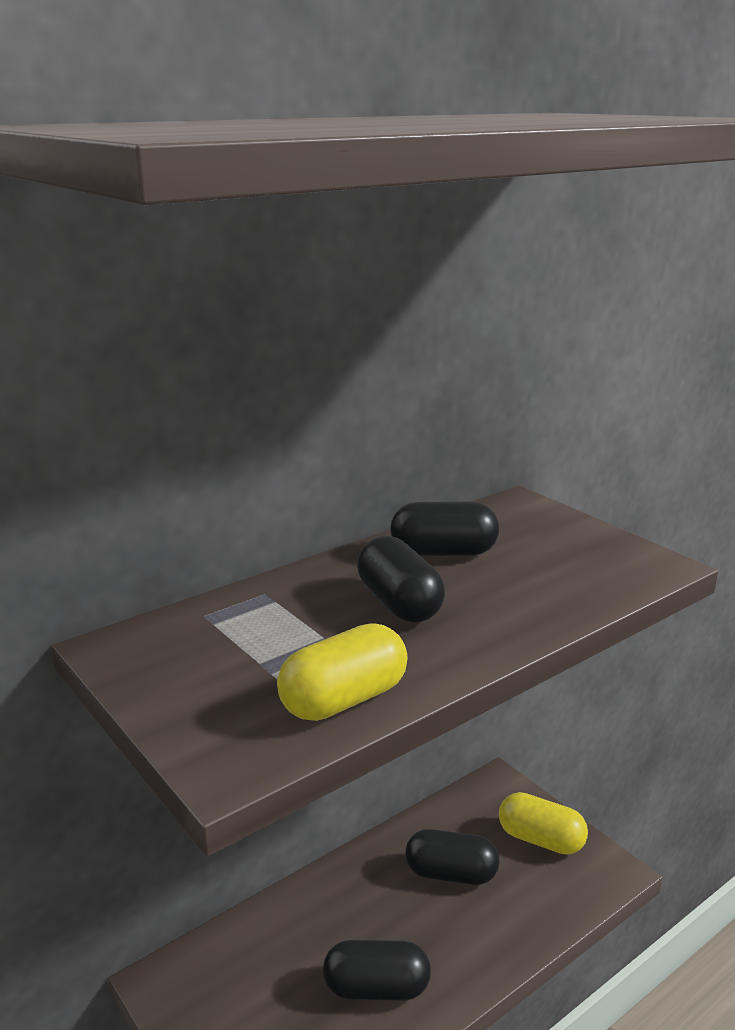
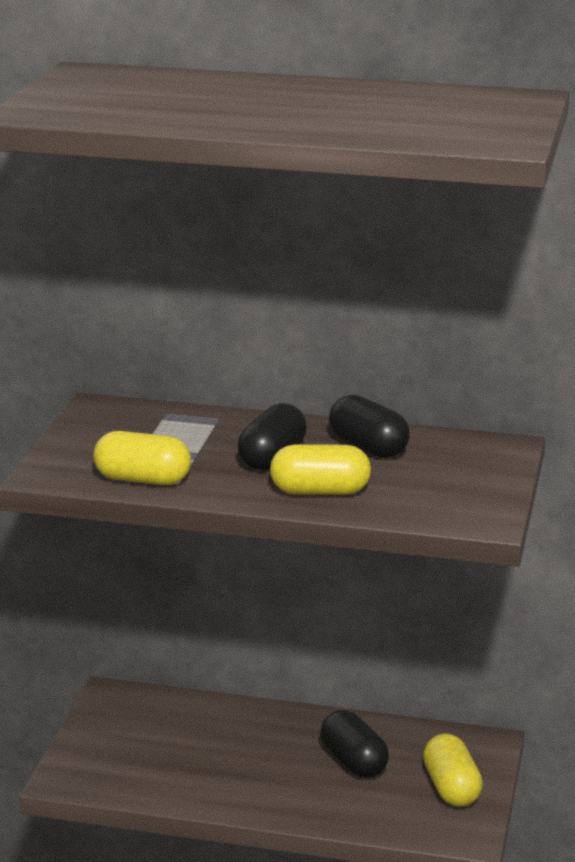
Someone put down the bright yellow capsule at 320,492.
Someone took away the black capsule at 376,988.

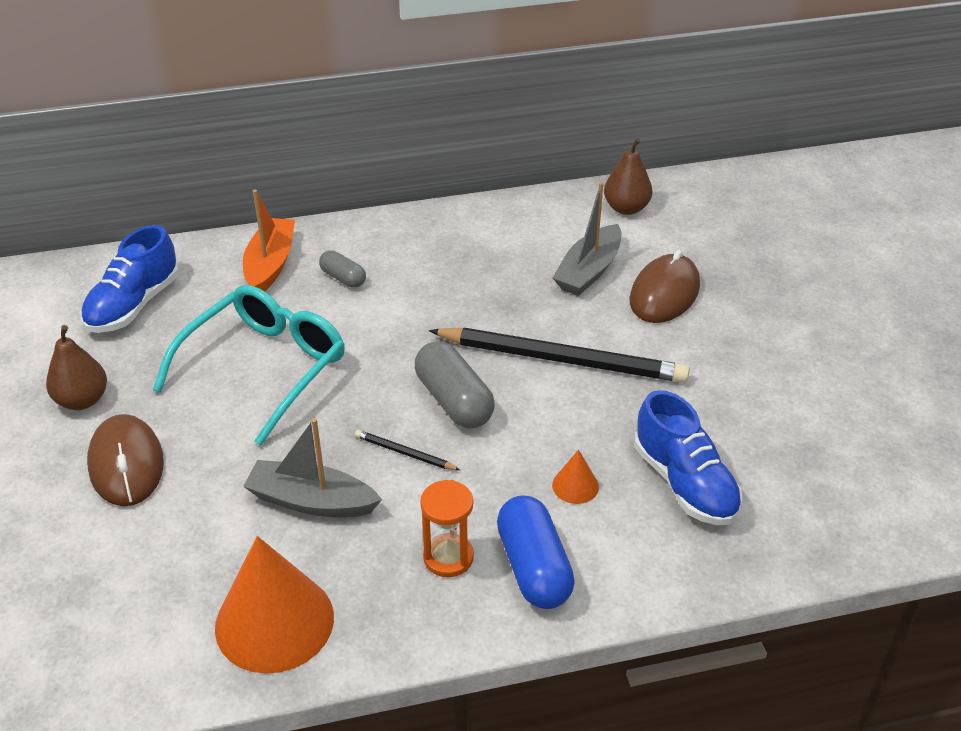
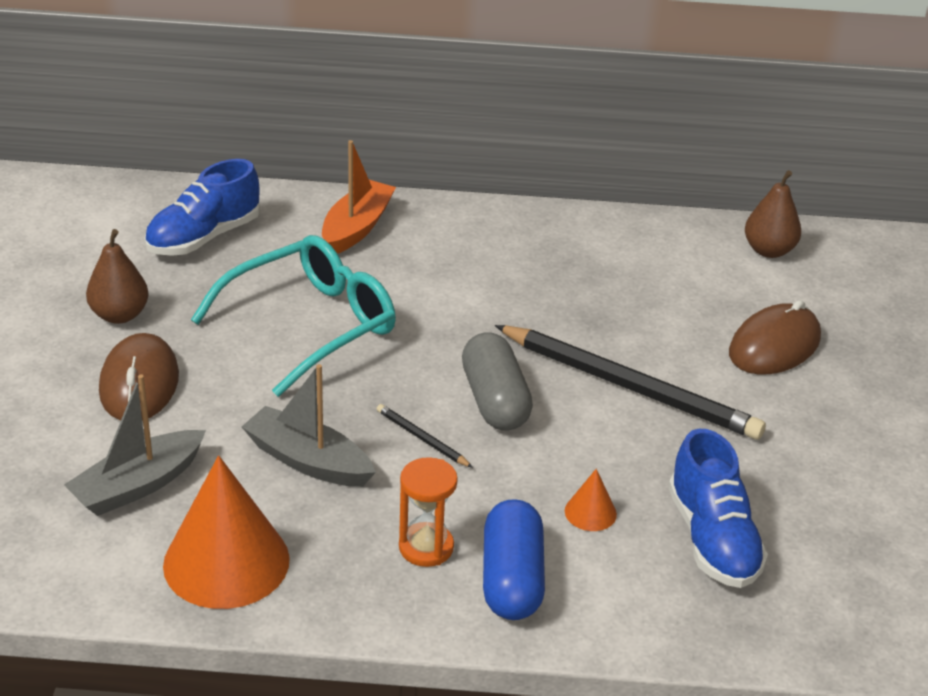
Someone carried the grey boat from 589,271 to 138,485.
Someone took away the grey capsule at 343,278.

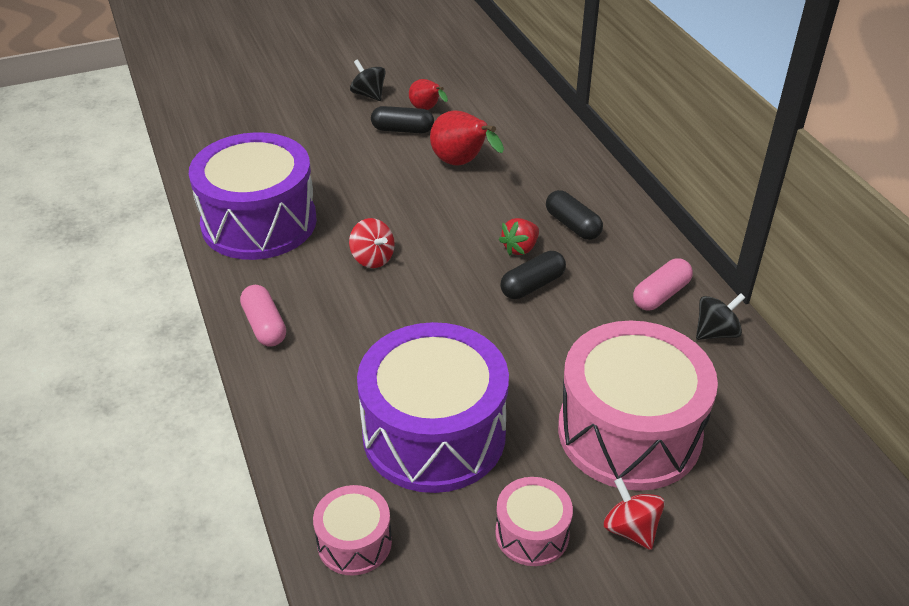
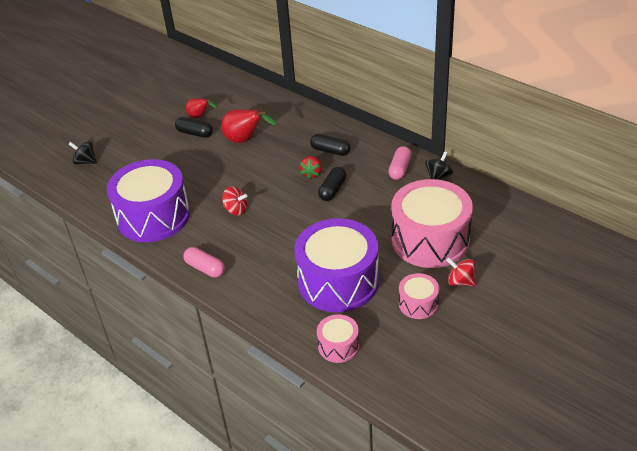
Someone carried the black toy top from 369,95 to 85,161.
Someone rotated the black capsule at 402,130 by 45 degrees clockwise.

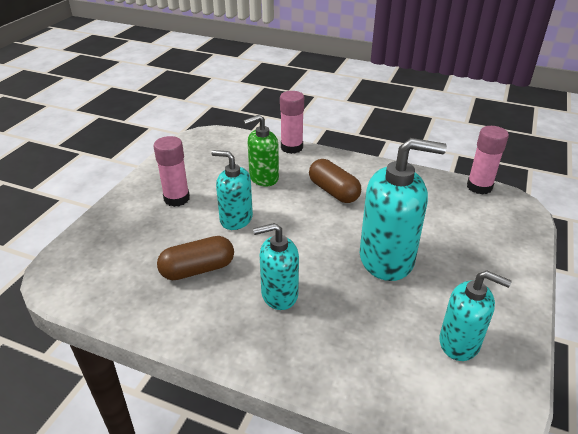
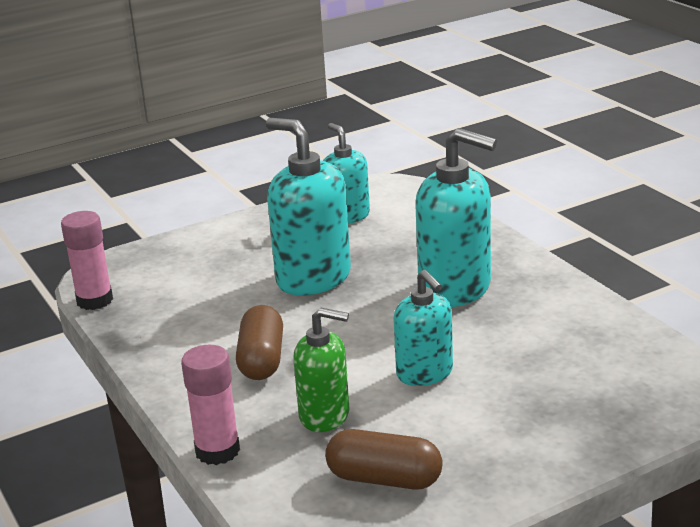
Someone carried the russet capsule from 197,269 to 384,479.
Someone scaled the teal pump bottle at 279,294 by 1.61.
Someone took away the rosy glue at 176,198.

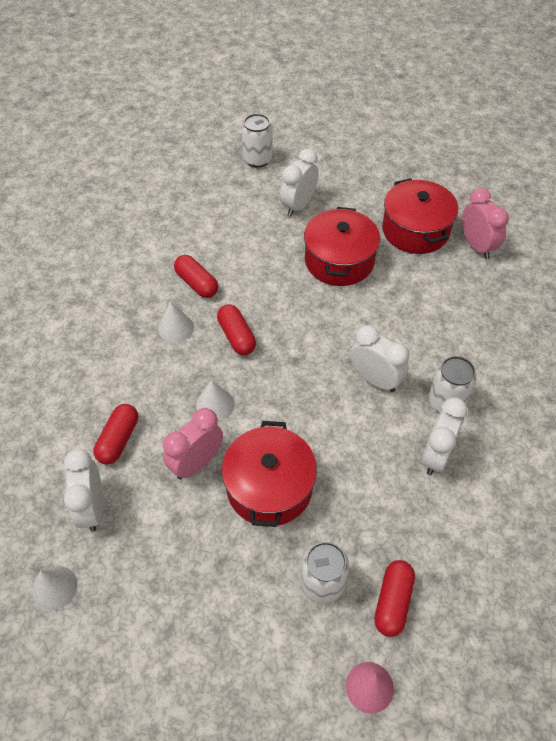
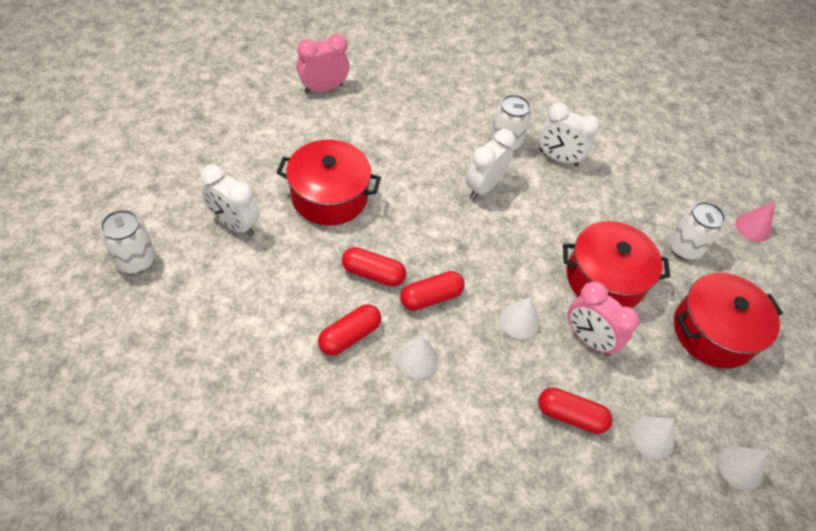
Someone carried the red capsule from 392,602 to 373,274.
Someone swapped the pure white bedside clock at 92,508 for the pure white cone shape at 652,437.
Someone carried the red stockpot from 415,230 to 713,332.

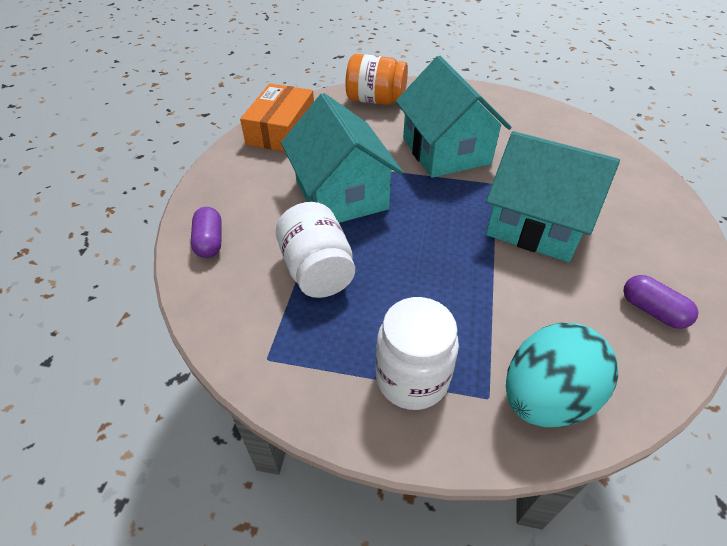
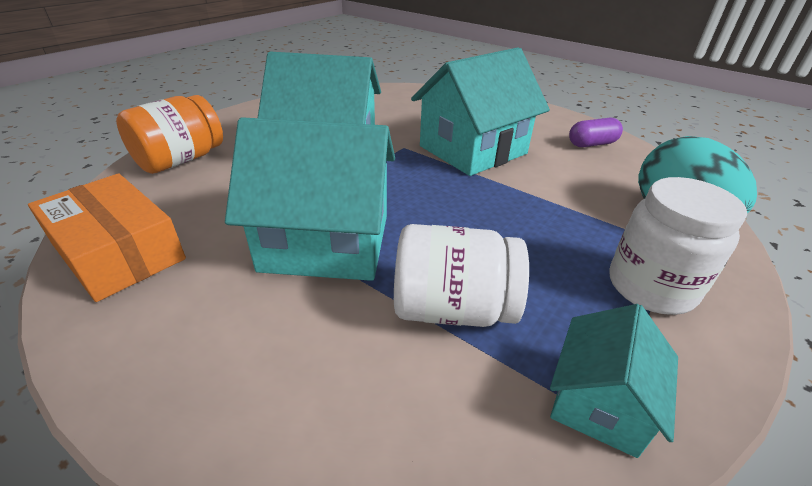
Someone put down the teal house at 599,401.
Someone took away the royal purple capsule at 210,242.

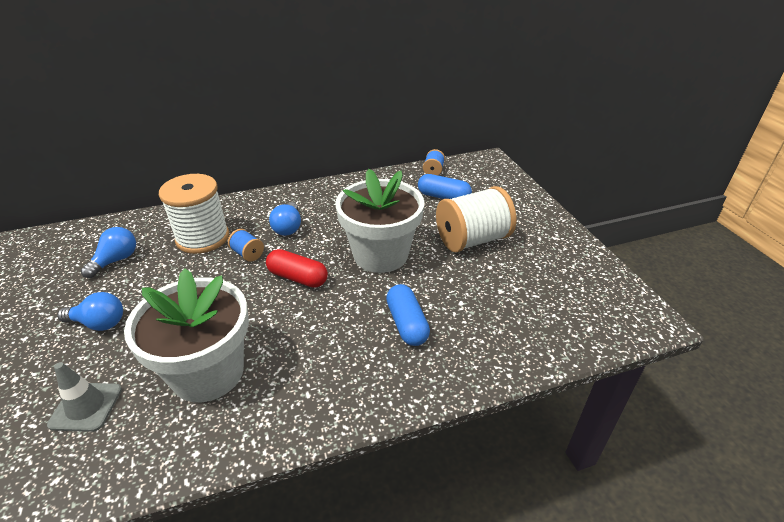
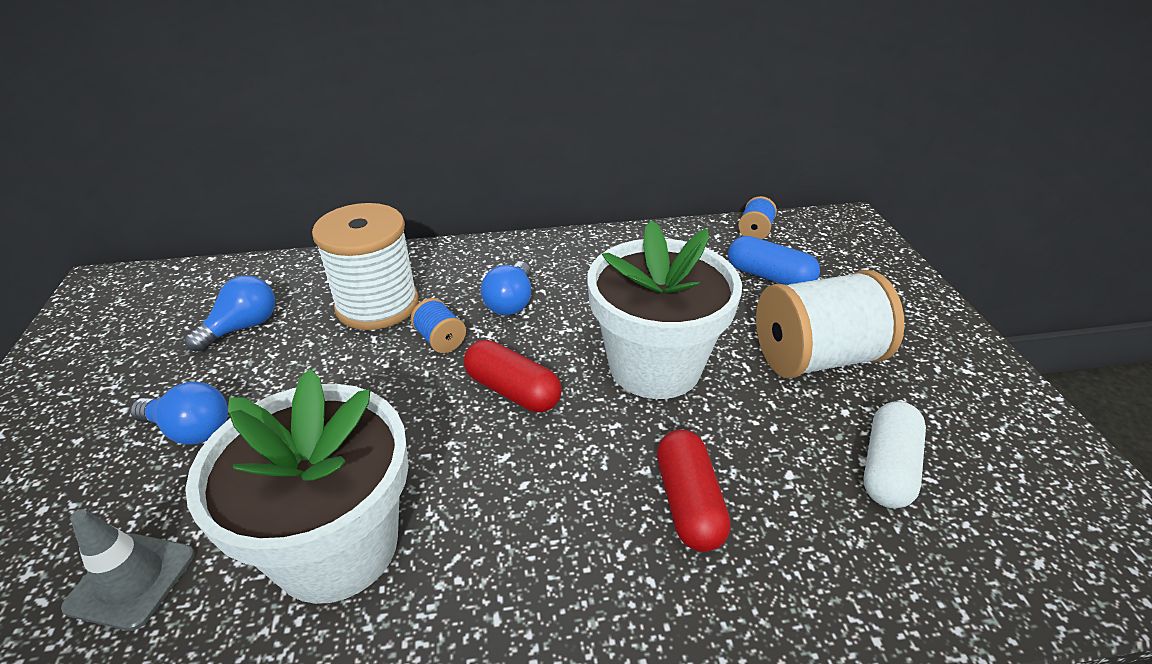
Someone repainted the royal blue capsule at 407,324, which became the red capsule at 688,503.
Someone put down the pure white capsule at 887,468.

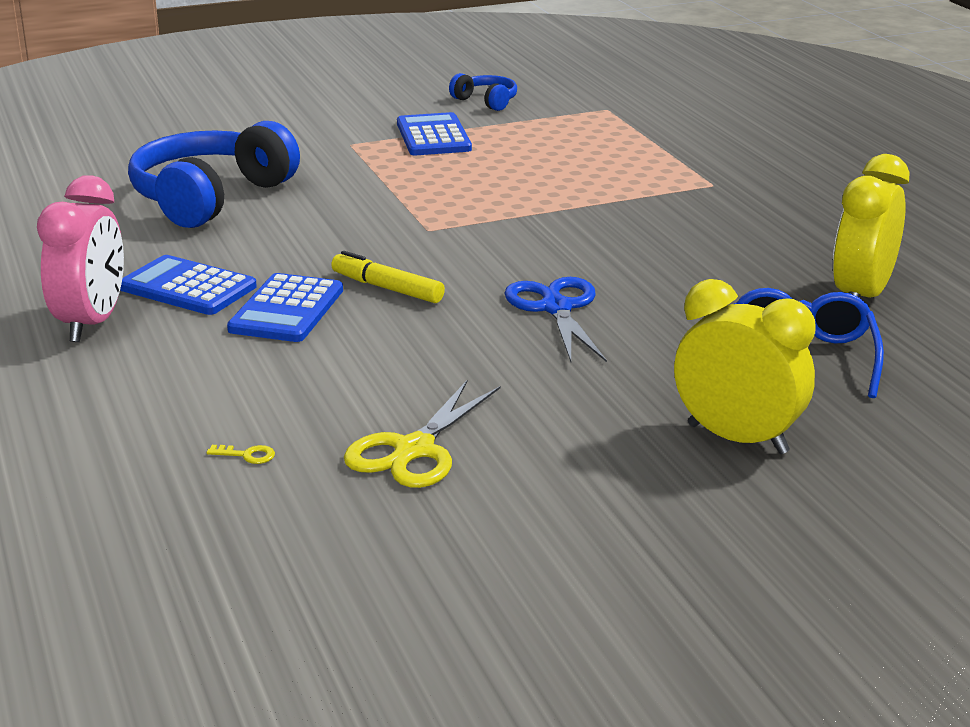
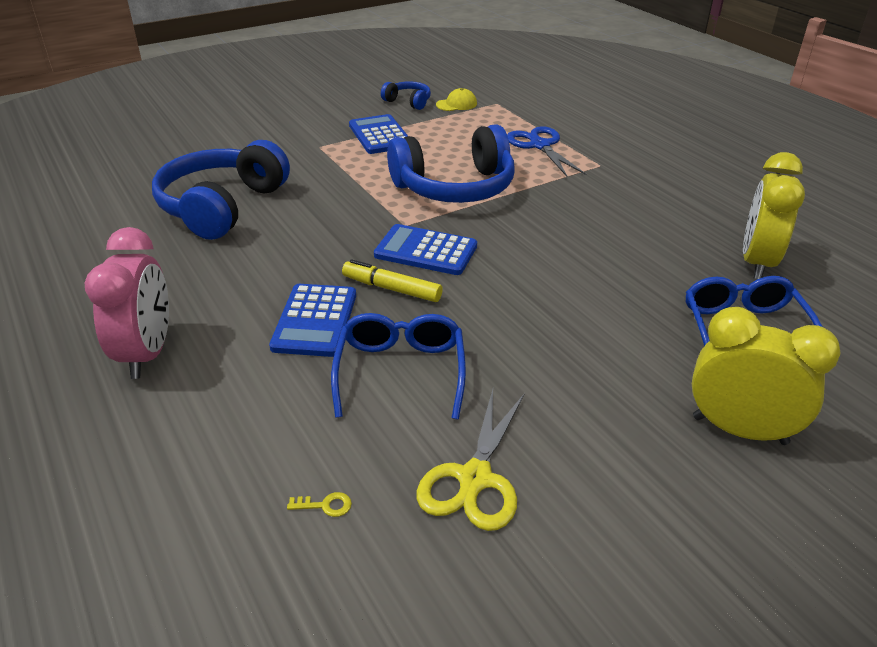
Someone put down the royal blue eyeglasses at 400,372.
Someone carried the royal blue adding machine from 187,287 to 426,251.
Someone put down the royal blue over-ear headphones at 455,187.
Someone put down the bright yellow baseball cap at 456,104.
Someone carried the royal blue scissors from 556,308 to 540,146.

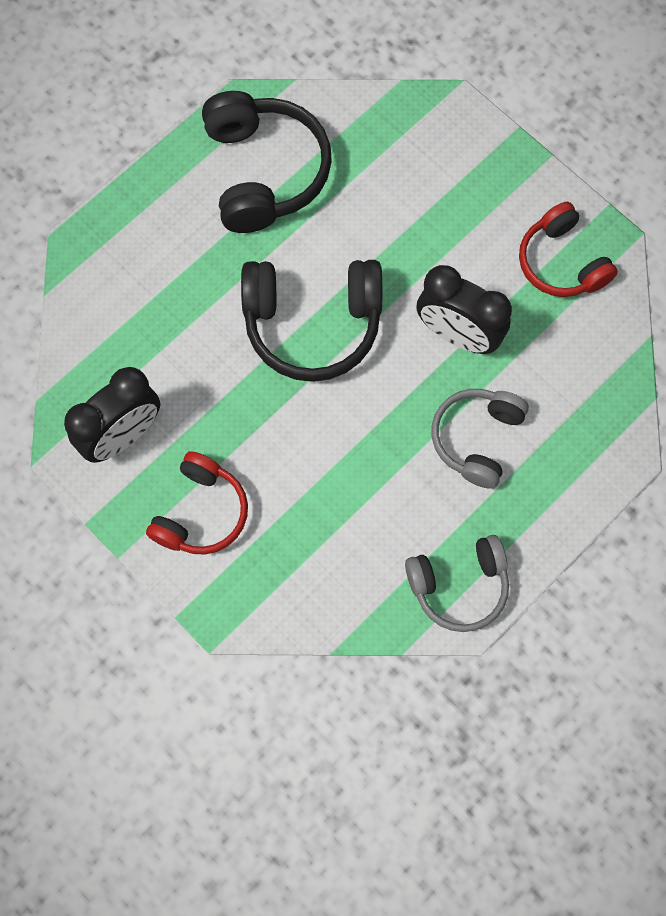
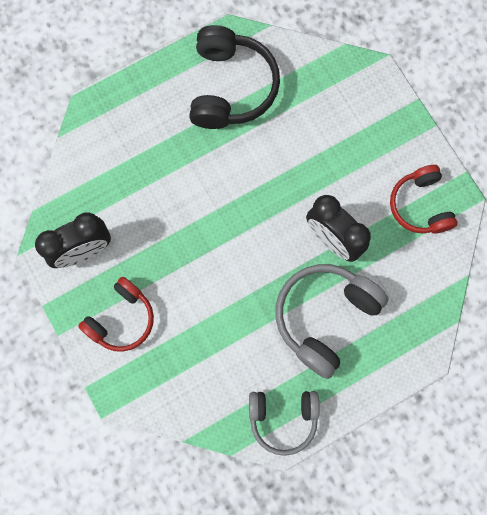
Someone scaled the grey over-ear headphones at 476,439 by 1.51.
Someone took away the black over-ear headphones at 312,324.

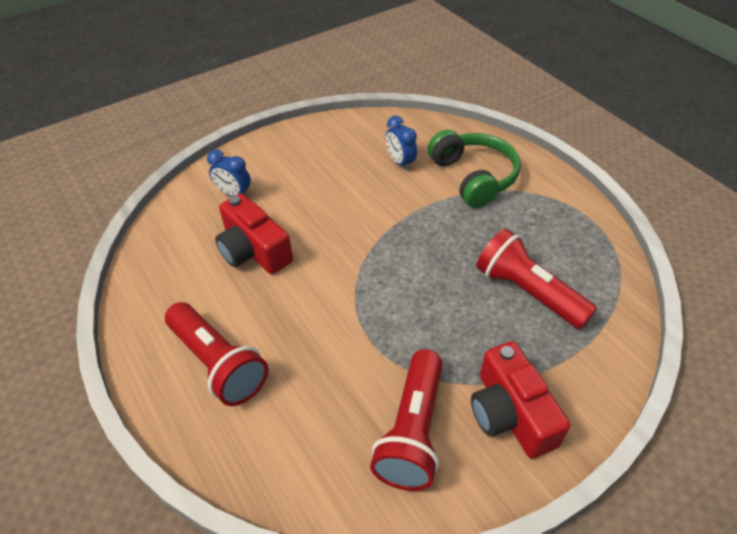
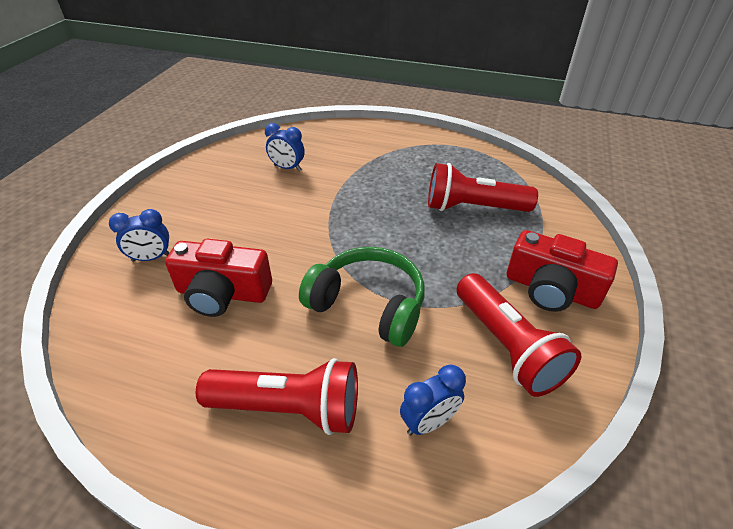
Someone carried the emerald over-ear headphones from 474,177 to 368,305.
Someone put down the royal blue bedside clock at 428,422.

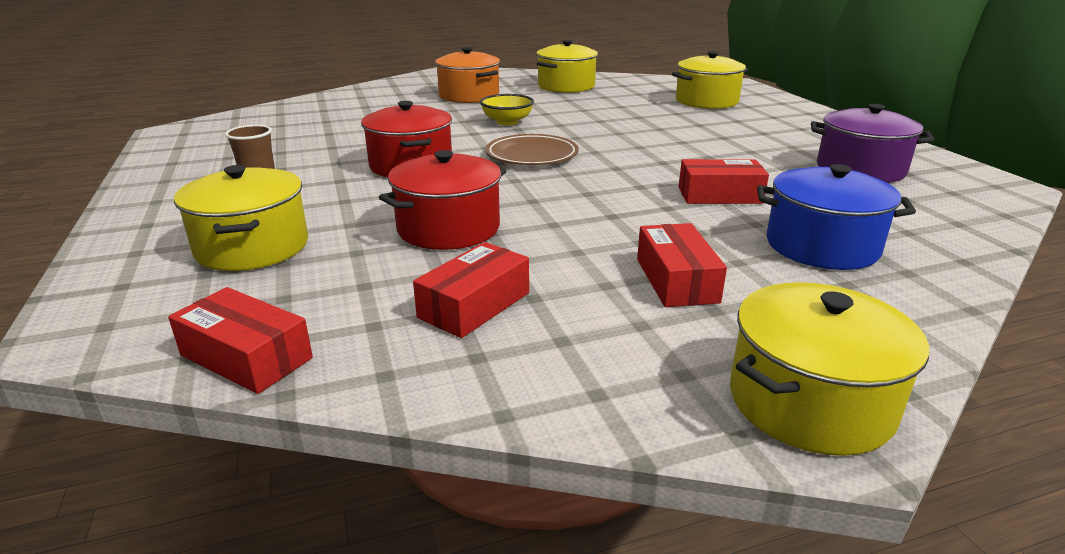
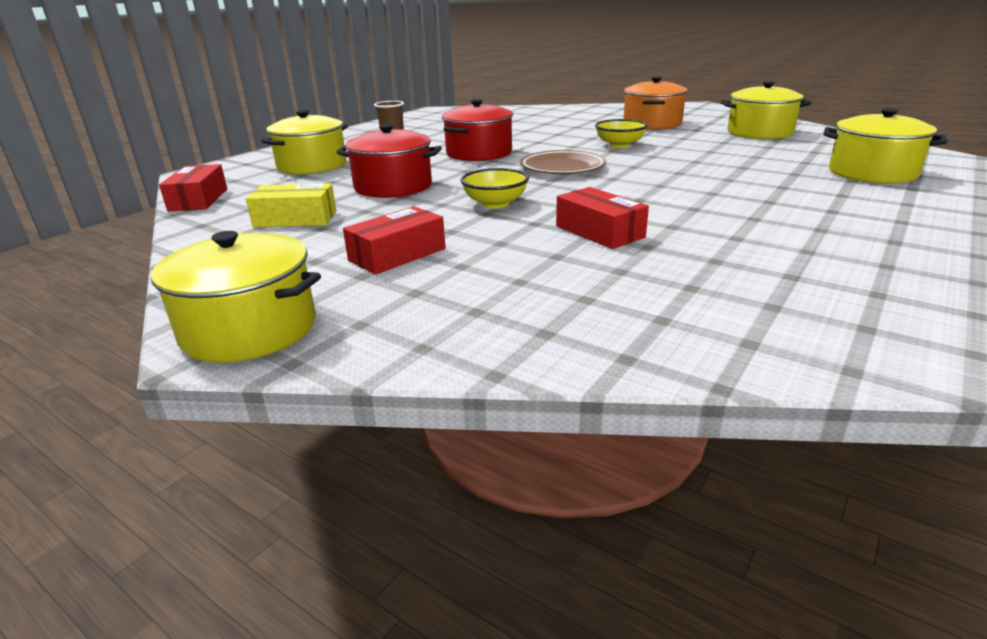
Someone repainted the red parcel at 474,305, which became the bright yellow parcel at 295,219.
Someone put down the bright yellow serving bowl at 495,204.
Someone took away the royal blue stockpot at 821,246.
Someone took away the royal purple stockpot at 860,169.

